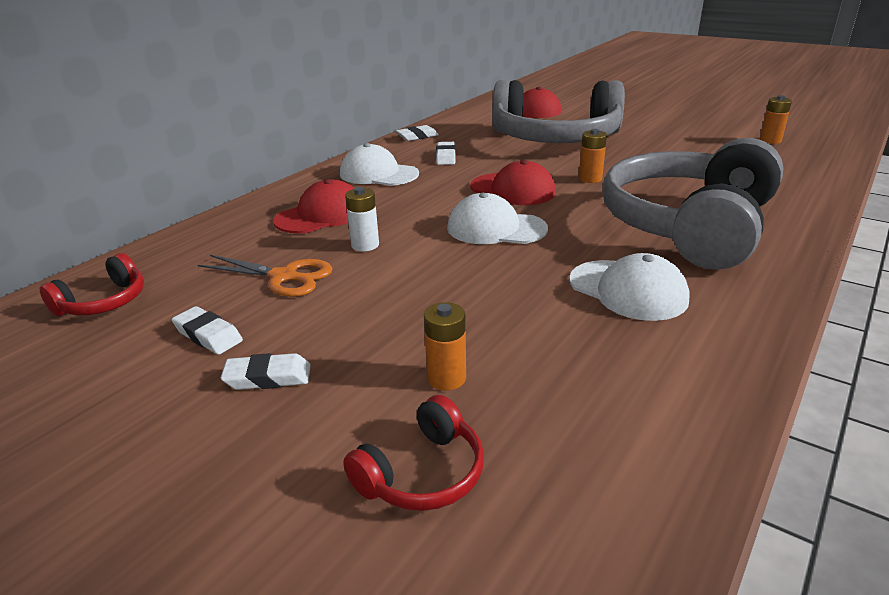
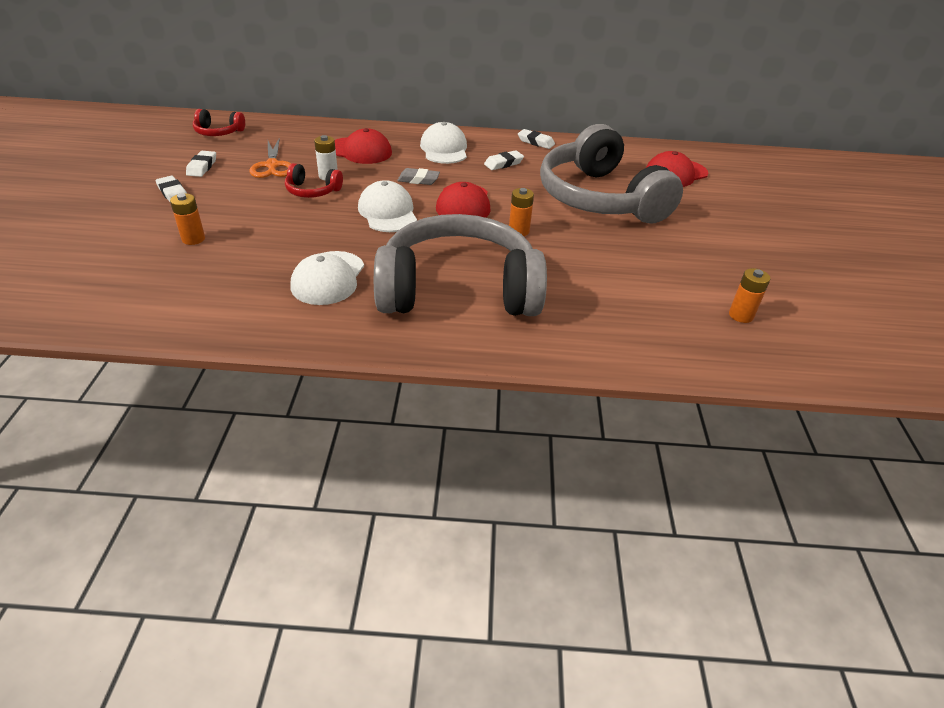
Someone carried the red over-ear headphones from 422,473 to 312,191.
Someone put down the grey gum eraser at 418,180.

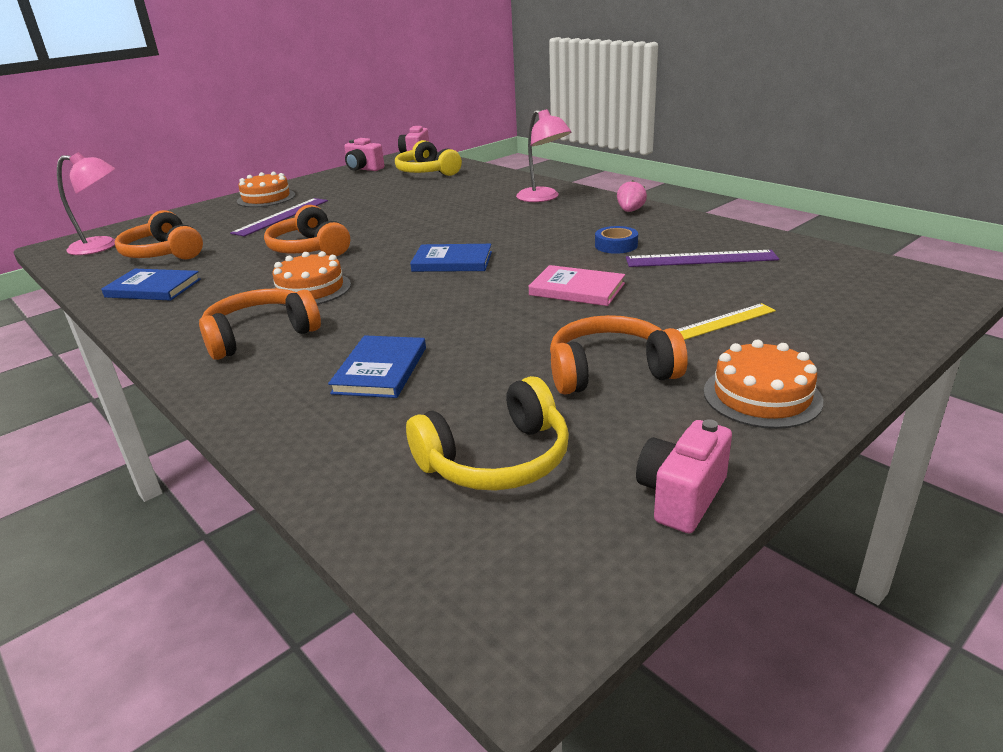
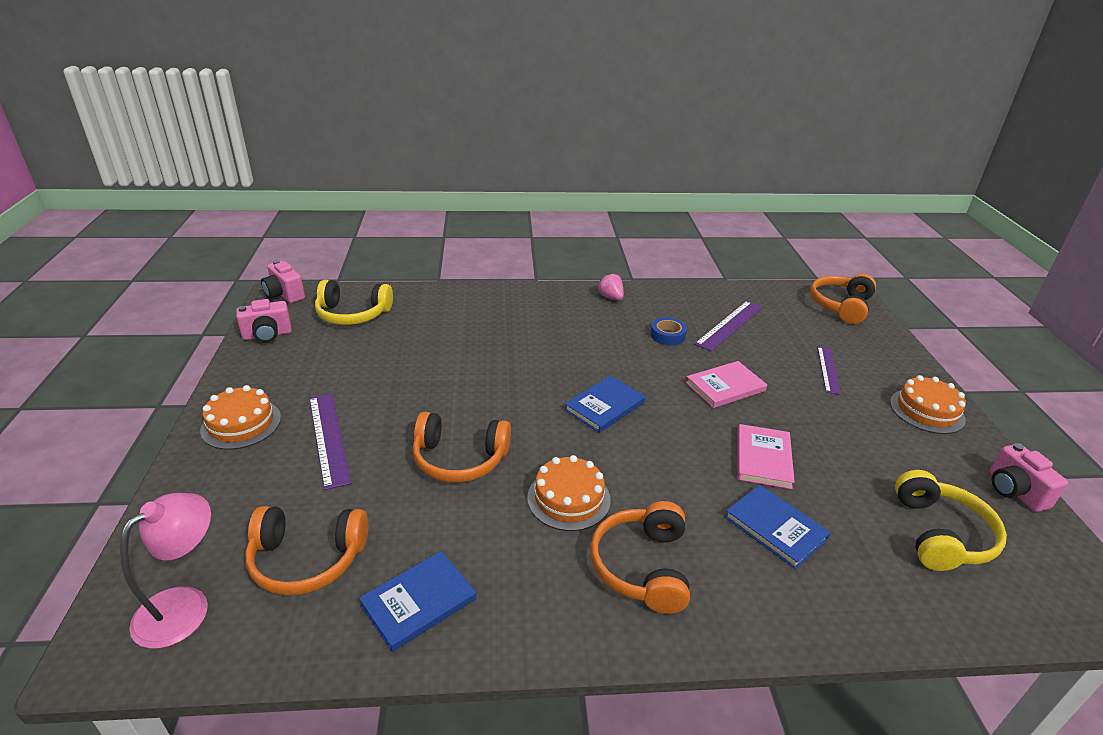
Someone put down the rosy hardcover at 763,458.
Someone carried the orange over-ear headphones from 610,371 to 840,306.
Someone repainted the bright yellow straightedge at 724,321, which became the royal purple straightedge at 828,369.
Someone took away the rosy lamp at 543,198.

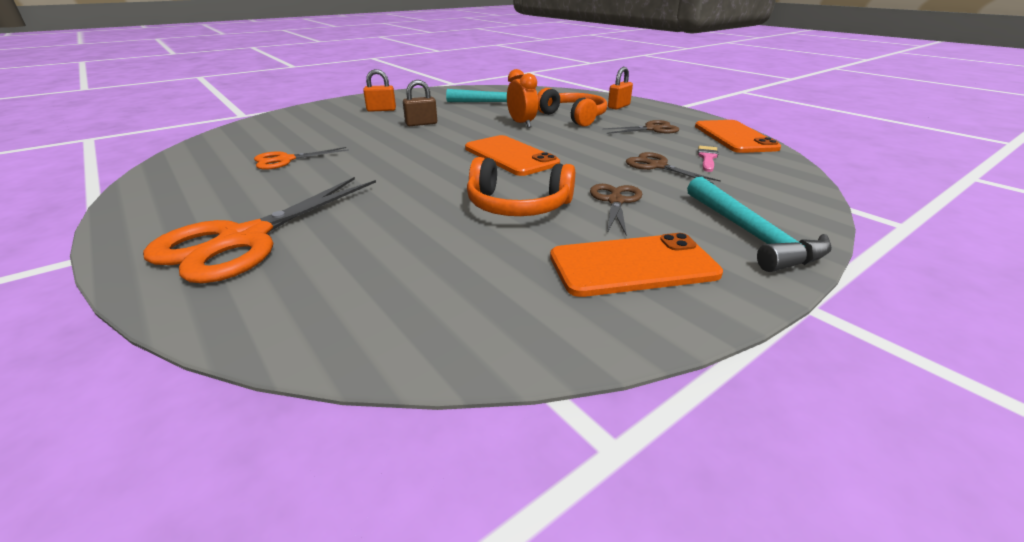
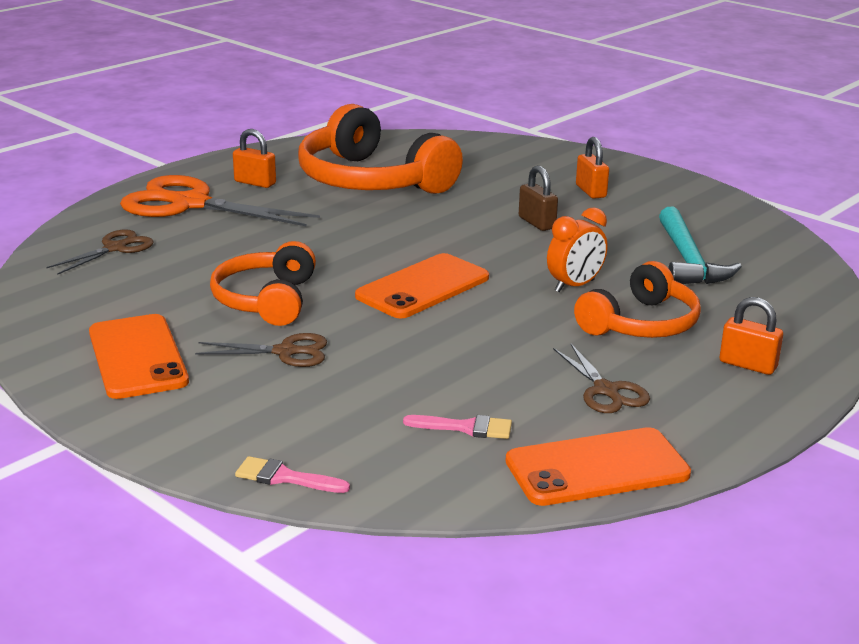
Someone carried the russet scissors from 657,166 to 115,248.
Someone put down the orange small lock at 255,183.
Someone put down the rosy brush at 285,477.
Someone swapped the orange scissors at 286,160 for the orange over-ear headphones at 371,181.
Someone took away the teal claw hammer at 750,234.

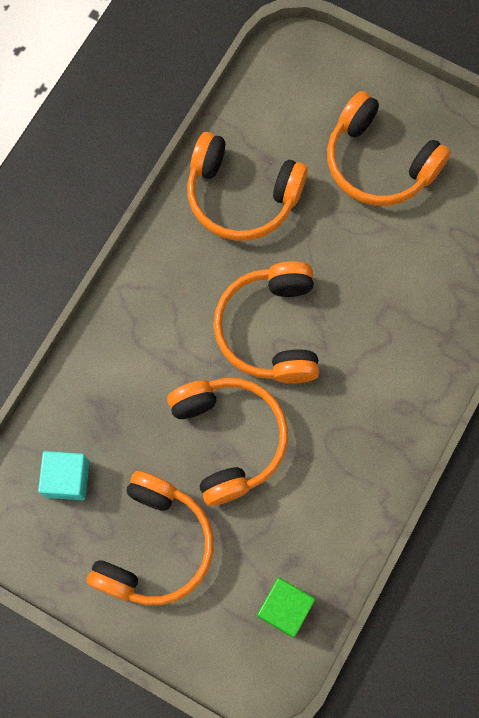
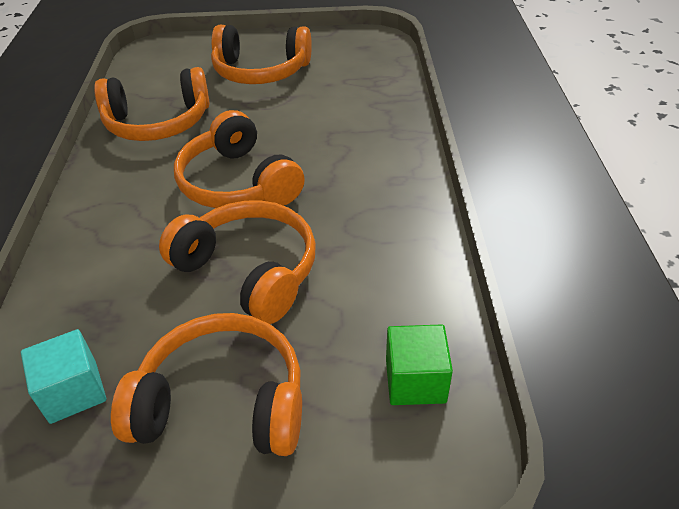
Someone rotated the orange over-ear headphones at 155,546 by 75 degrees counterclockwise.

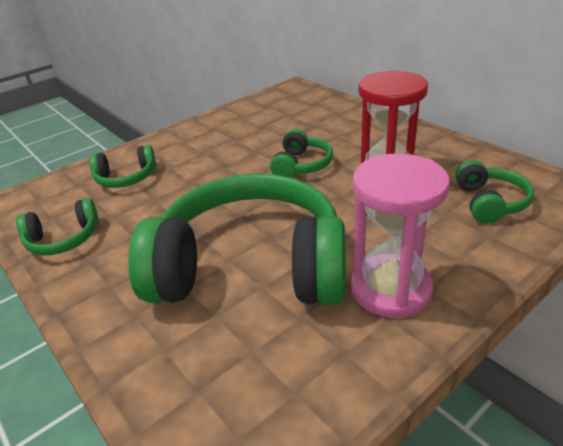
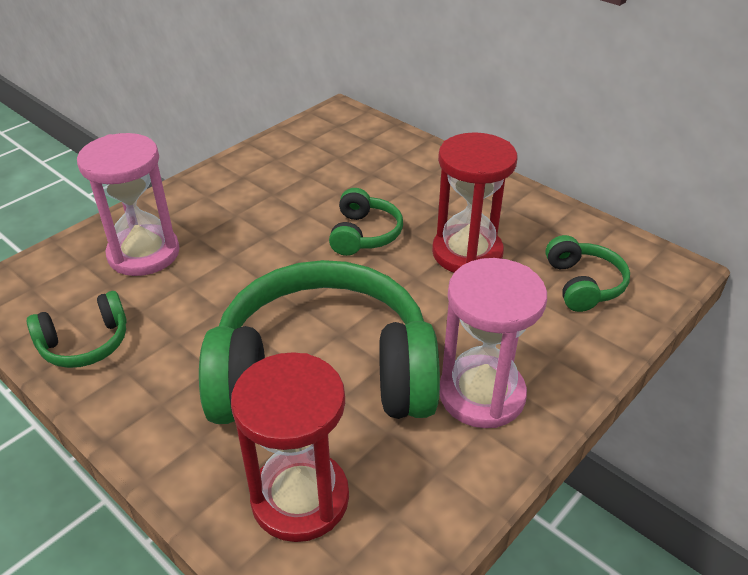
Someone swapped the emerald over-ear headphones at 126,178 for the rosy sandglass at 144,253.
Someone put down the red sandglass at 300,498.

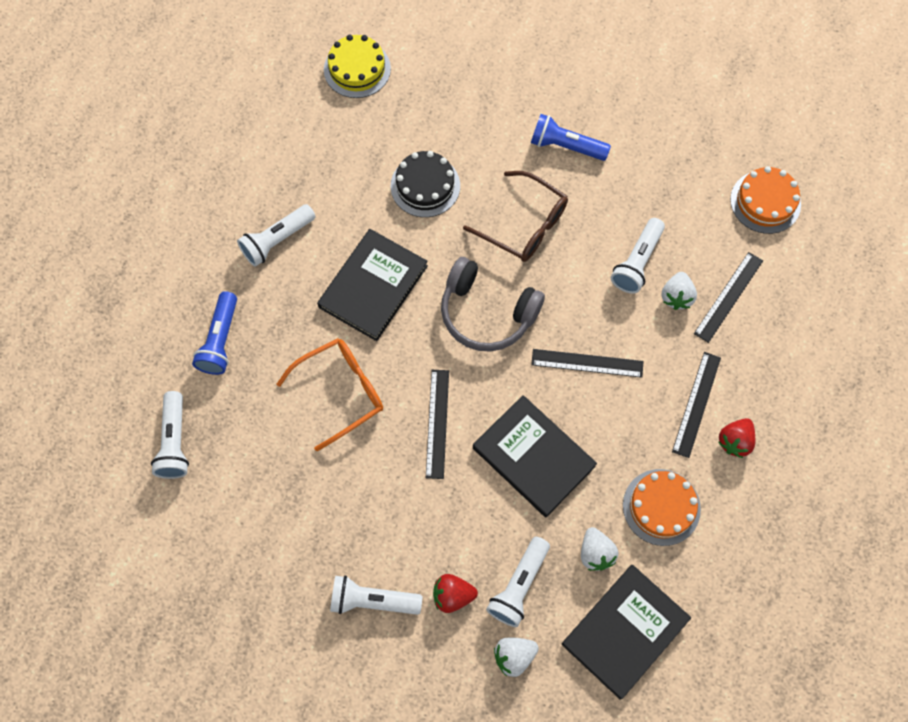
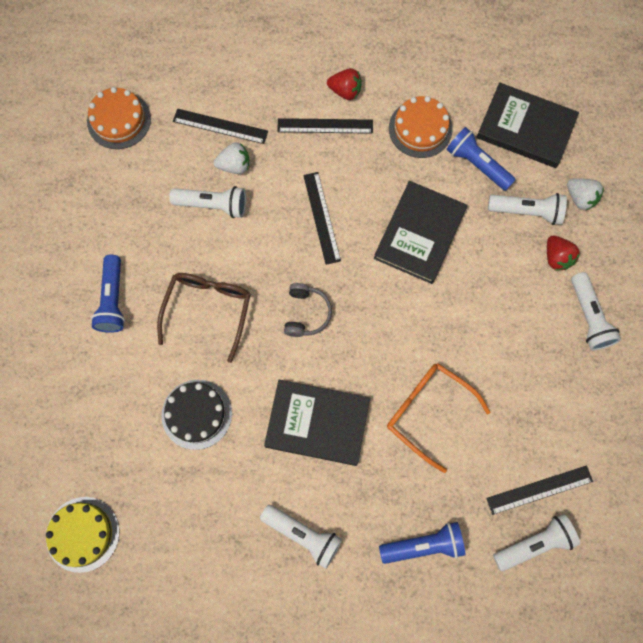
Someone scaled the grey over-ear headphones at 487,313 by 0.58.
Someone swapped the pure white berry at 595,553 for the royal blue flashlight at 477,164.
Someone carried the black straightedge from 437,423 to 539,489.

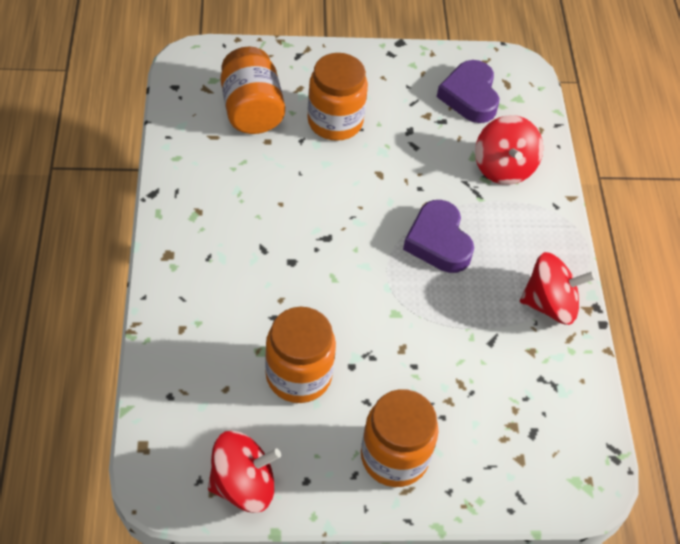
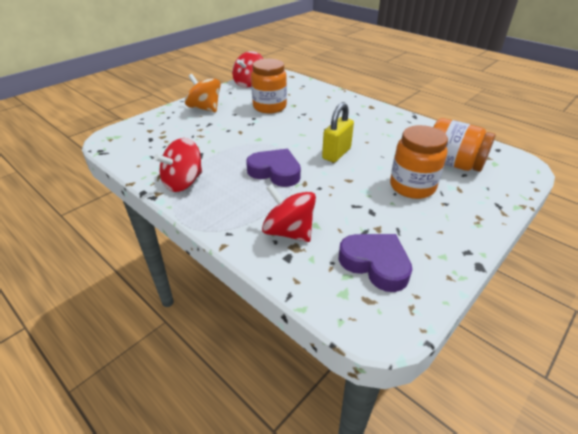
Someone swapped the orange preserve jar at 394,457 for the orange toy top at 205,108.
Someone put down the bright yellow small lock at 336,154.

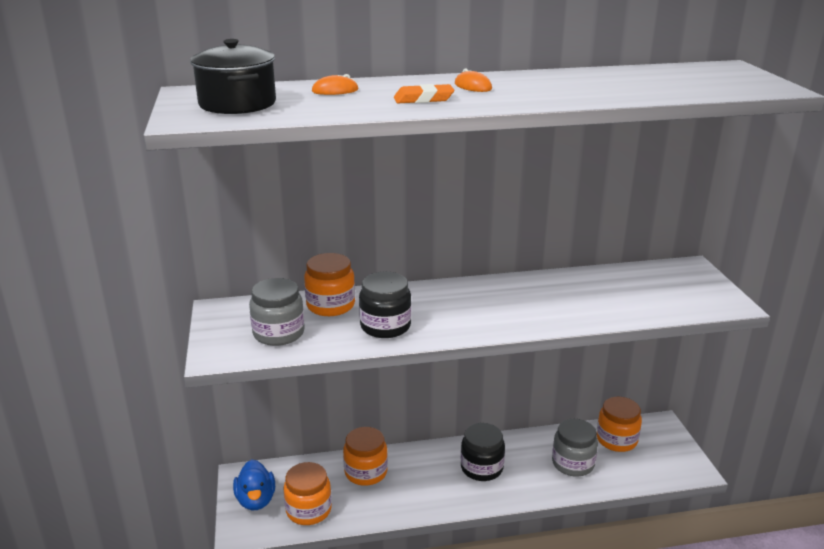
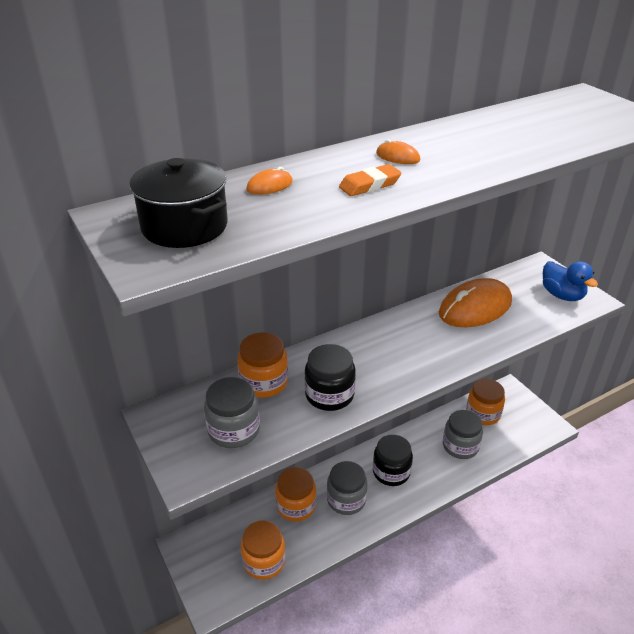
Someone put down the grey preserve jar at 346,499.
Someone put down the orange PC mouse at 475,308.
Someone carried the royal blue toy duck from 256,500 to 562,295.

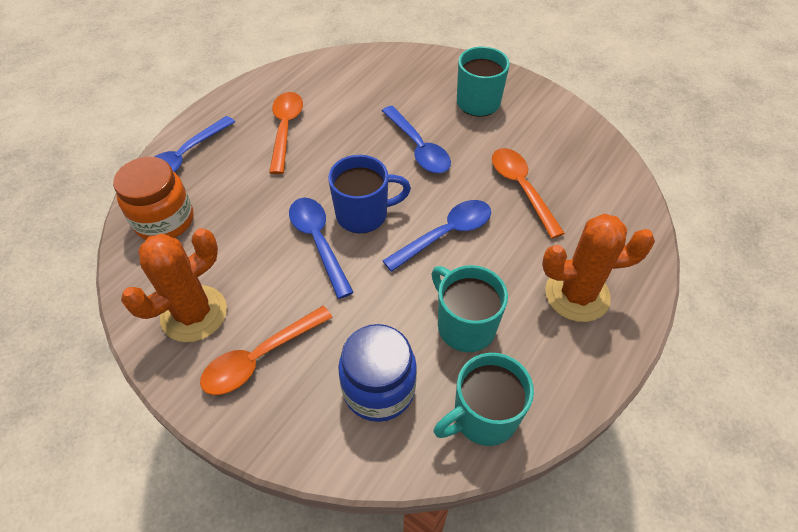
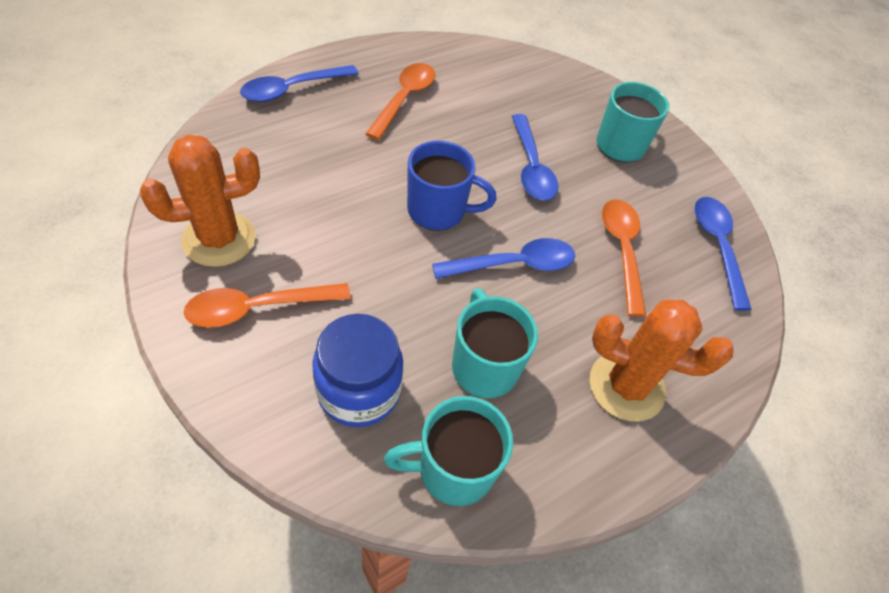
Someone carried the royal blue tablespoon from 318,242 to 717,247.
Someone took away the orange preserve jar at 164,221.

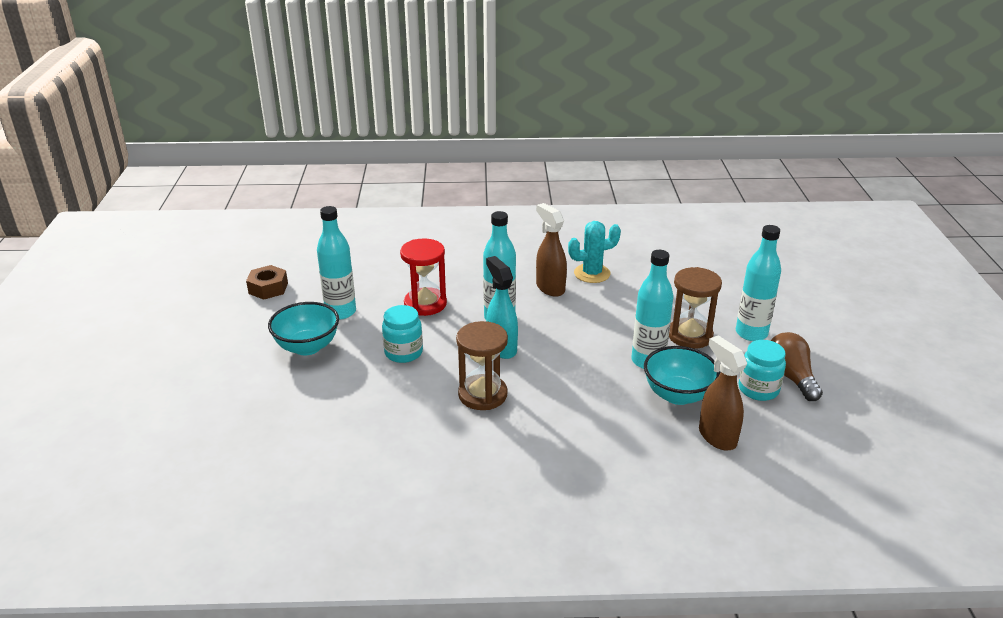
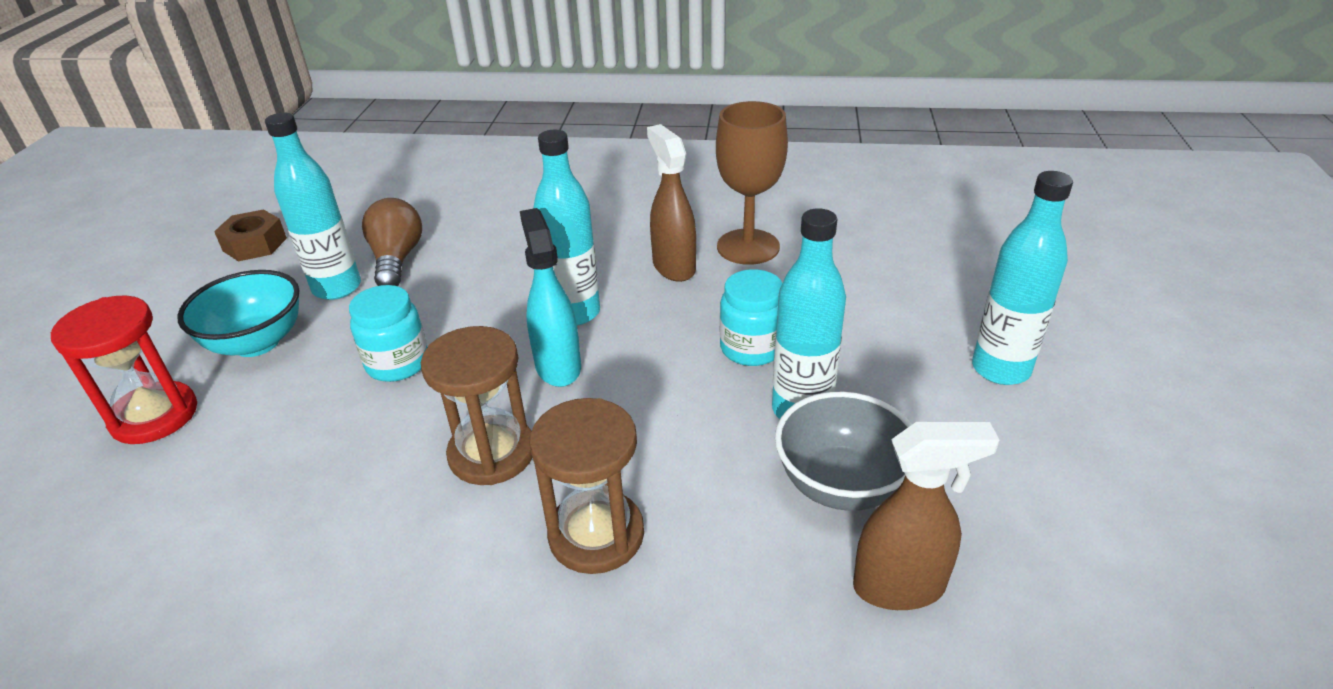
Someone carried the red sandglass from 425,304 to 154,416.
Someone carried the russet bulb from 790,377 to 397,259.
Someone carried the russet sandglass from 690,335 to 596,535.
Someone swapped the teal cactus at 592,273 for the russet chalice at 748,247.
Someone carried the teal preserve jar from 758,389 to 751,348.
Someone repainted the teal serving bowl at 677,395, which became the grey serving bowl at 841,484.
Someone rotated the russet sprayer at 717,437 by 105 degrees clockwise.

